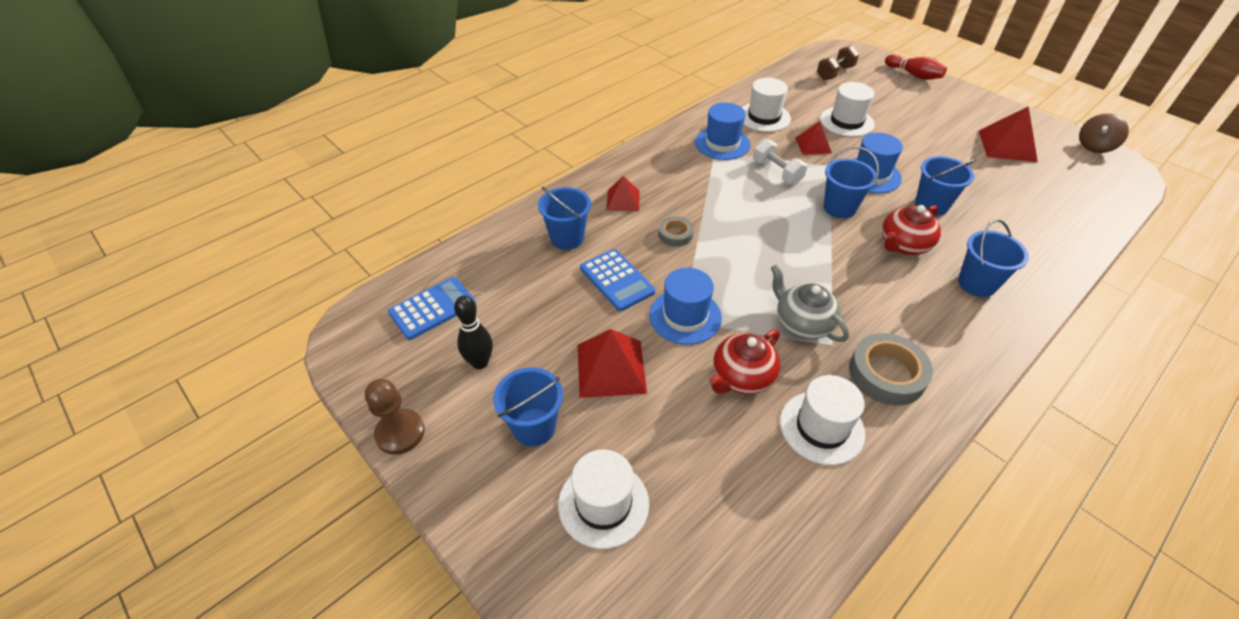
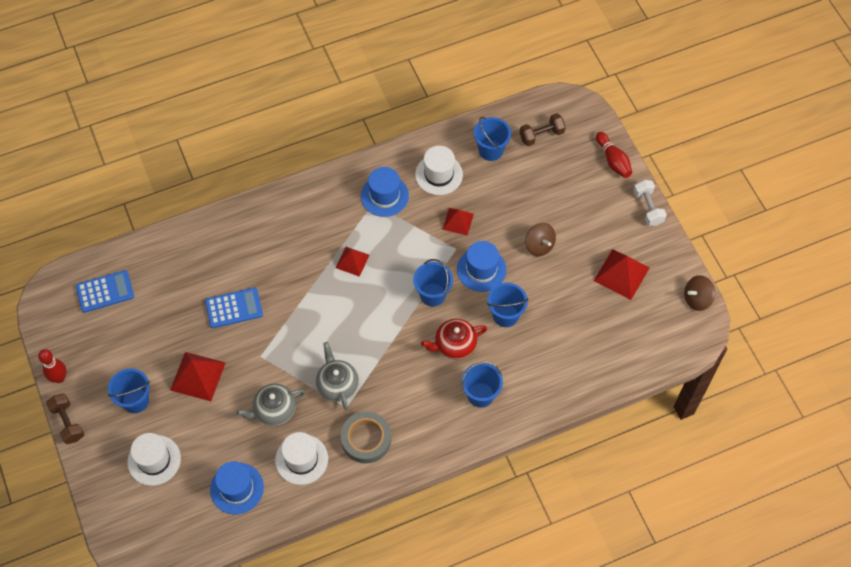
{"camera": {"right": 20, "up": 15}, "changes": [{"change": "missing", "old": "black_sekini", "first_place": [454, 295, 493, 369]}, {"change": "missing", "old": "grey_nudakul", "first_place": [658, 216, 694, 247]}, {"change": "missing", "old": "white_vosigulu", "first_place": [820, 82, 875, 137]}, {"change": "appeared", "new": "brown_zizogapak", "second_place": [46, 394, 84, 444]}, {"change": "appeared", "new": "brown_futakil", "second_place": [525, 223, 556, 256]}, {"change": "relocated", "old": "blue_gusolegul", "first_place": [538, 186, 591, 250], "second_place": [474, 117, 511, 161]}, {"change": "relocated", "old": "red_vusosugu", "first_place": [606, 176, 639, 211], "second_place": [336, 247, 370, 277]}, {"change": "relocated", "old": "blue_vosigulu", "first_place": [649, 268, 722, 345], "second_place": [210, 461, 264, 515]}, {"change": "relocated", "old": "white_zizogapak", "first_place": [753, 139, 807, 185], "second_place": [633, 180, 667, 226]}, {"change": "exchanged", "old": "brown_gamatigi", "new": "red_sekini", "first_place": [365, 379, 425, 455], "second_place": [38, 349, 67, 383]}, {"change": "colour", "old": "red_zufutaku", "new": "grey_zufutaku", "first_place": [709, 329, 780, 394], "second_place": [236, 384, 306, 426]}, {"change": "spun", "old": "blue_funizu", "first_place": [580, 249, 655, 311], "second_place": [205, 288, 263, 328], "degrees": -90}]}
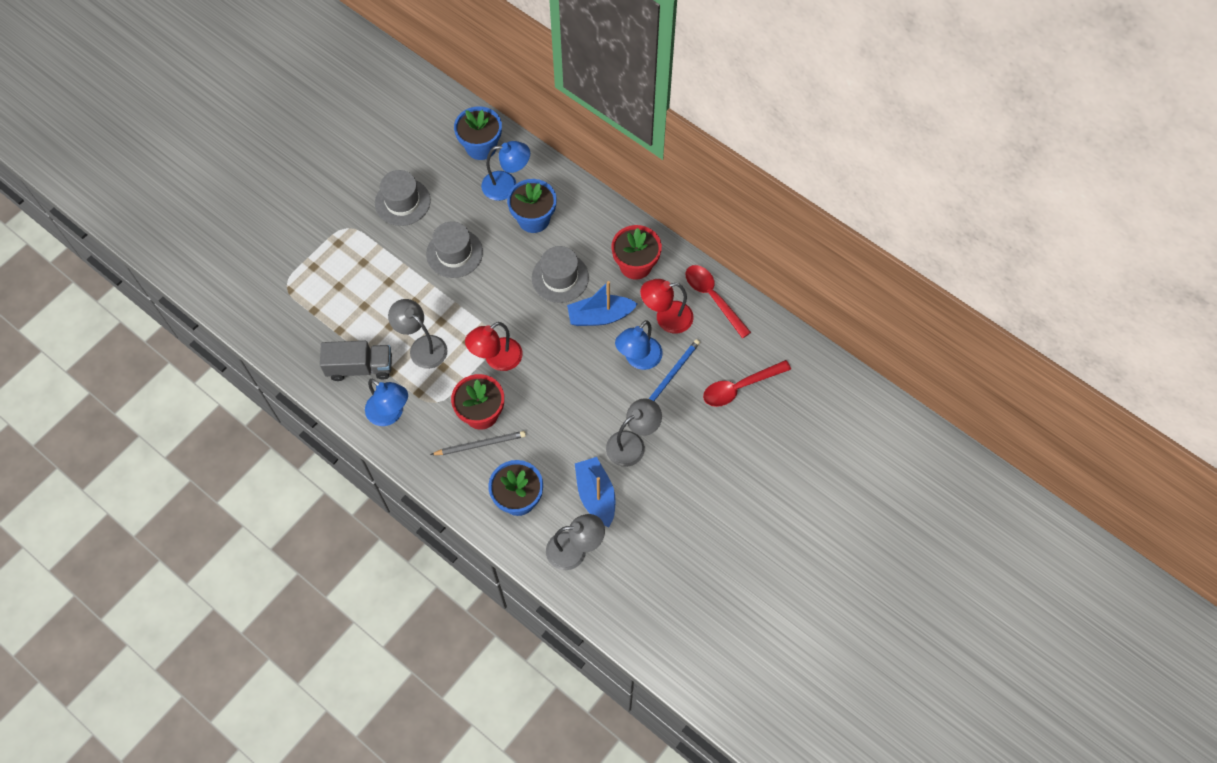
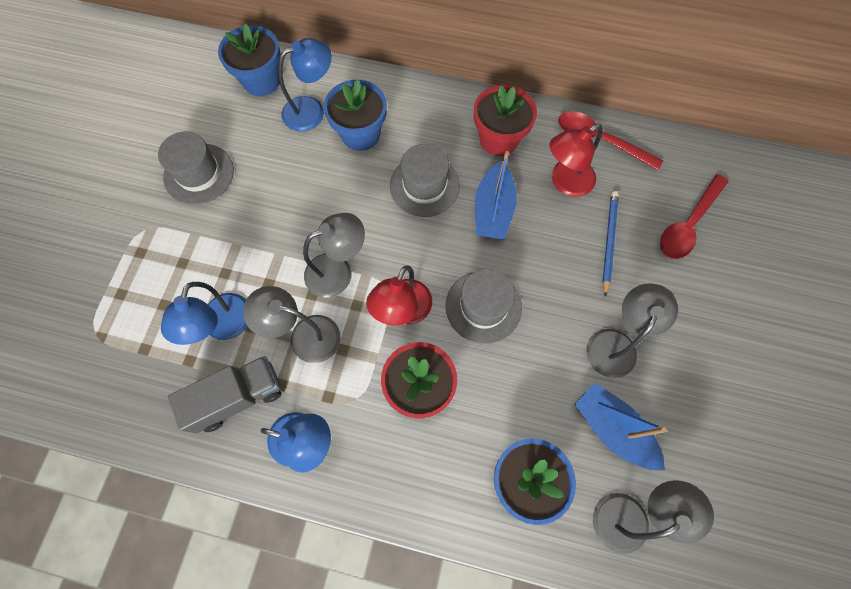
{"camera": {"right": -25, "up": 5}, "changes": [{"change": "missing", "old": "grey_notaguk", "first_place": [430, 431, 526, 455]}, {"change": "appeared", "new": "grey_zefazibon", "second_place": [303, 213, 365, 297]}, {"change": "relocated", "old": "grey_vosigulu", "first_place": [426, 221, 483, 278], "second_place": [446, 268, 522, 344]}, {"change": "relocated", "old": "blue_zefazibon", "first_place": [615, 320, 663, 370], "second_place": [161, 282, 248, 345]}, {"change": "spun", "old": "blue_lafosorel", "first_place": [567, 281, 637, 326], "second_place": [475, 151, 517, 240], "degrees": -45}]}
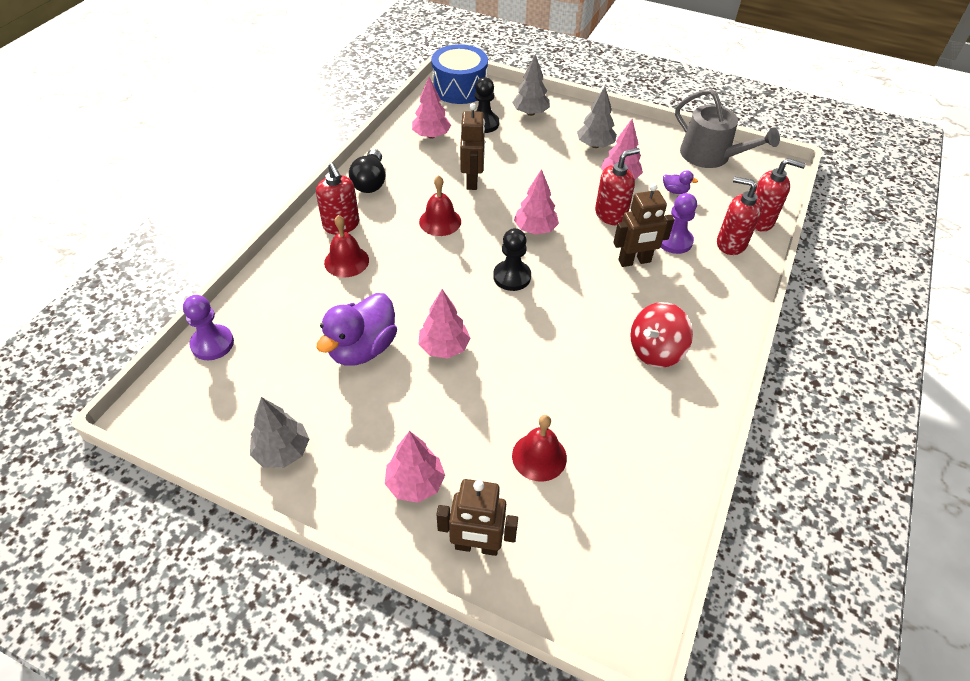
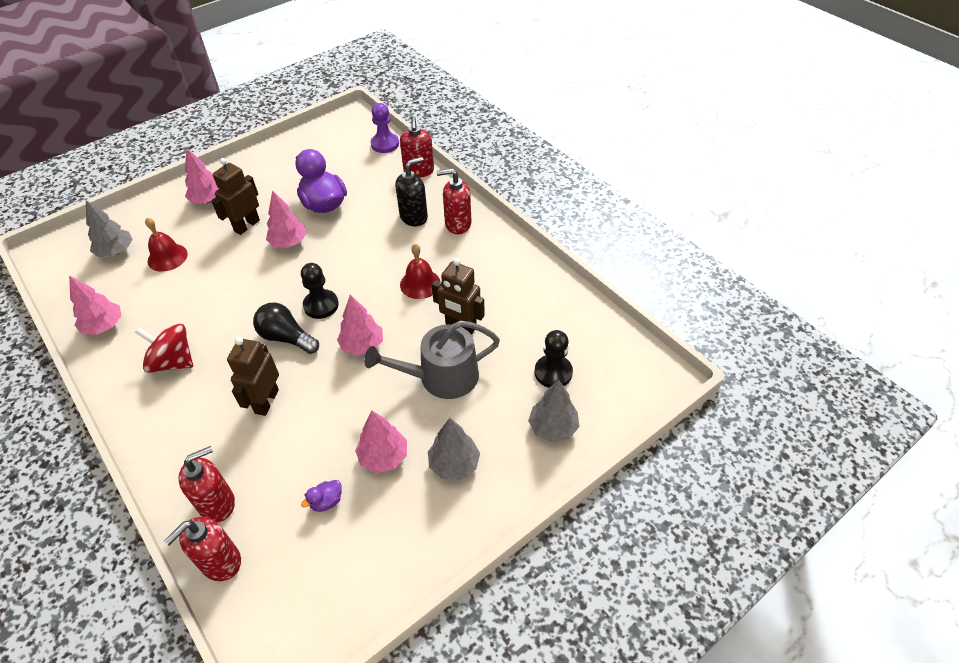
{"camera": {"right": 120, "up": 0}, "changes": [{"change": "missing", "old": "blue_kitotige", "first_place": [431, 44, 488, 104]}, {"change": "missing", "old": "purple_gamatigi", "first_place": [661, 193, 697, 254]}, {"change": "relocated", "old": "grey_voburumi", "first_place": [250, 397, 309, 468], "second_place": [86, 200, 133, 257]}, {"change": "relocated", "old": "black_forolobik", "first_place": [349, 149, 385, 193], "second_place": [253, 302, 319, 354]}, {"change": "relocated", "old": "pink_voburumi", "first_place": [412, 77, 451, 139], "second_place": [69, 275, 121, 335]}, {"change": "relocated", "old": "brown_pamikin", "first_place": [436, 479, 518, 556], "second_place": [211, 158, 260, 235]}, {"change": "relocated", "old": "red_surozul", "first_place": [595, 148, 640, 225], "second_place": [400, 117, 434, 177]}, {"change": "relocated", "old": "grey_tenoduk", "first_place": [675, 89, 780, 168], "second_place": [364, 320, 500, 399]}, {"change": "exchanged", "old": "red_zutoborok", "new": "black_surozul", "first_place": [324, 215, 369, 278], "second_place": [395, 157, 428, 227]}, {"change": "spun", "old": "red_futakil", "first_place": [630, 302, 693, 368], "second_place": [135, 324, 193, 373], "degrees": -60}]}
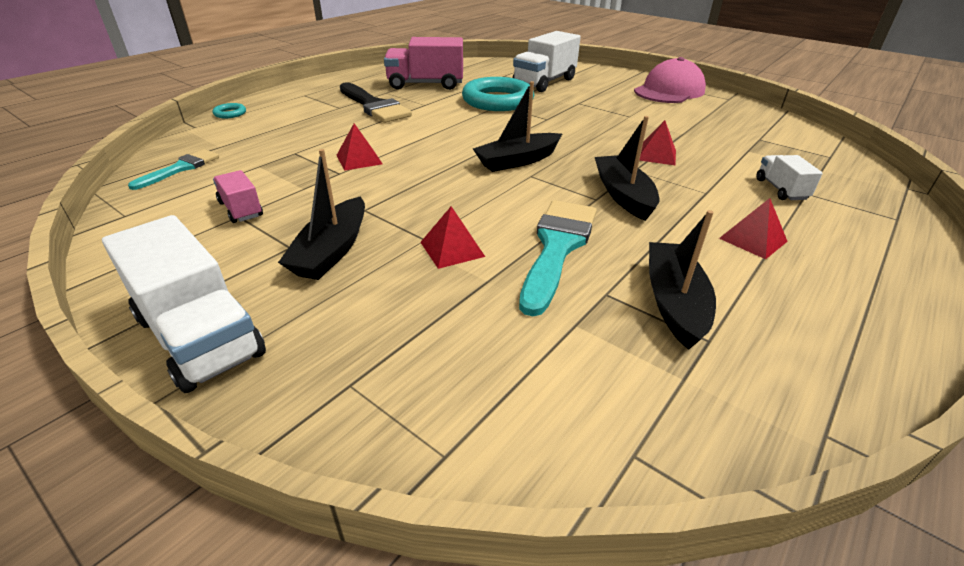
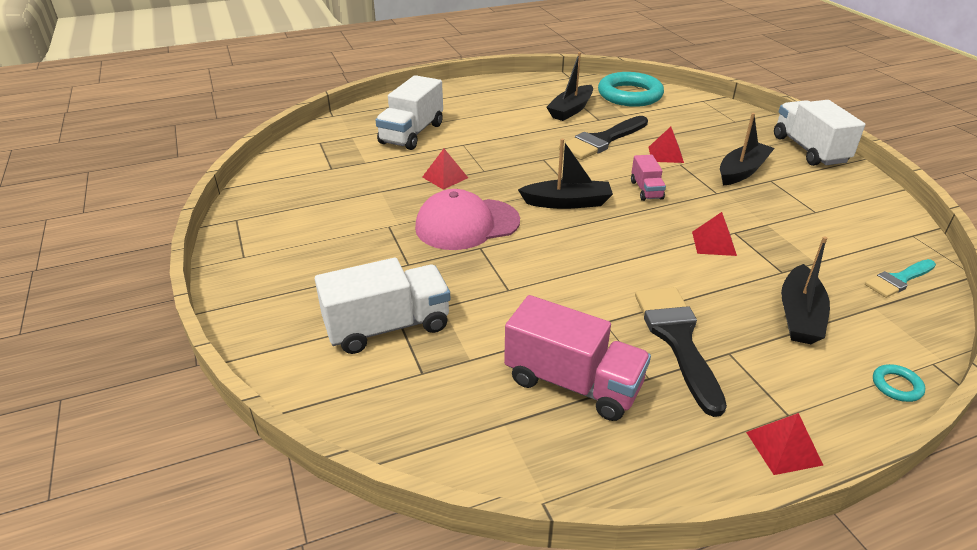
{"camera": {"right": -150, "up": 0}, "changes": [{"change": "relocated", "old": "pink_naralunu", "first_place": [213, 170, 263, 223], "second_place": [631, 155, 666, 201]}, {"change": "relocated", "old": "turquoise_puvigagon", "first_place": [462, 77, 534, 111], "second_place": [598, 72, 664, 107]}, {"change": "relocated", "old": "black_lafosorel", "first_place": [595, 116, 659, 221], "second_place": [781, 236, 830, 344]}, {"change": "relocated", "old": "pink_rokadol", "first_place": [634, 57, 706, 103], "second_place": [415, 189, 520, 250]}, {"change": "relocated", "old": "red_vusosugu", "first_place": [719, 198, 788, 259], "second_place": [746, 413, 823, 475]}, {"change": "colour", "old": "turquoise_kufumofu", "new": "black_kufumofu", "first_place": [519, 200, 597, 316], "second_place": [559, 116, 648, 160]}, {"change": "size", "old": "white_naralunu", "first_place": [756, 155, 823, 200], "second_place": [376, 75, 443, 150], "factor": 1.88}]}
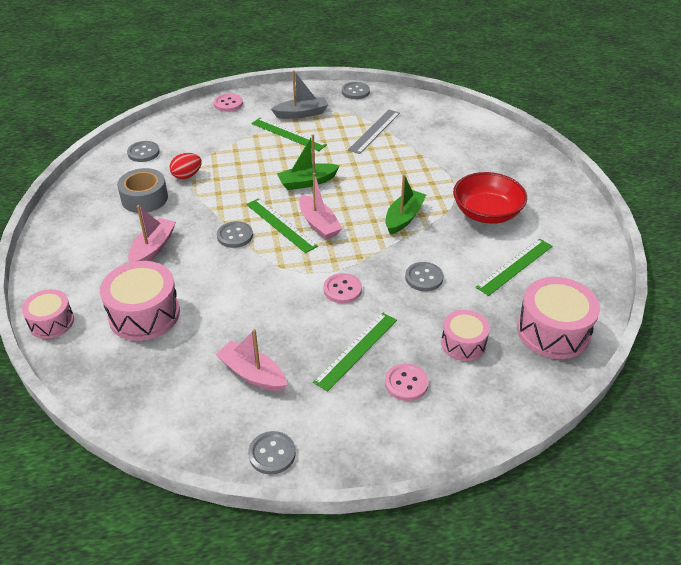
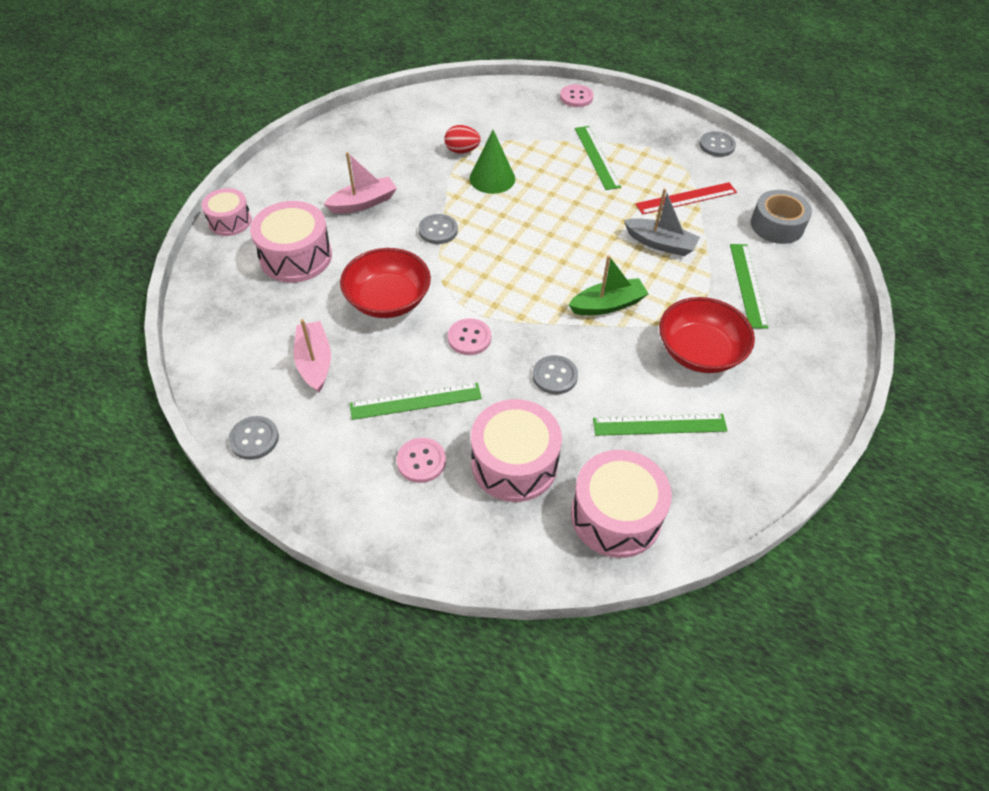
{"camera": {"right": 40, "up": 10}, "changes": [{"change": "missing", "old": "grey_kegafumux", "first_place": [127, 141, 160, 162]}, {"change": "missing", "old": "green_lafosorel", "first_place": [277, 134, 340, 190]}, {"change": "missing", "old": "pink_lafosorel", "first_place": [299, 172, 343, 239]}, {"change": "appeared", "new": "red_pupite", "second_place": [340, 248, 431, 318]}, {"change": "appeared", "new": "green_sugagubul", "second_place": [470, 130, 515, 194]}, {"change": "relocated", "old": "grey_nudakul", "first_place": [117, 168, 168, 213], "second_place": [751, 190, 812, 244]}, {"change": "relocated", "old": "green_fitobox", "first_place": [246, 198, 318, 253], "second_place": [730, 244, 769, 329]}, {"change": "relocated", "old": "grey_lafosorel", "first_place": [271, 70, 328, 119], "second_place": [624, 188, 700, 256]}, {"change": "colour", "old": "grey_fitobox", "new": "red_fitobox", "first_place": [348, 109, 400, 154], "second_place": [636, 182, 737, 215]}, {"change": "size", "old": "pink_kitotige", "first_place": [441, 310, 490, 361], "second_place": [471, 399, 562, 502], "factor": 1.63}]}
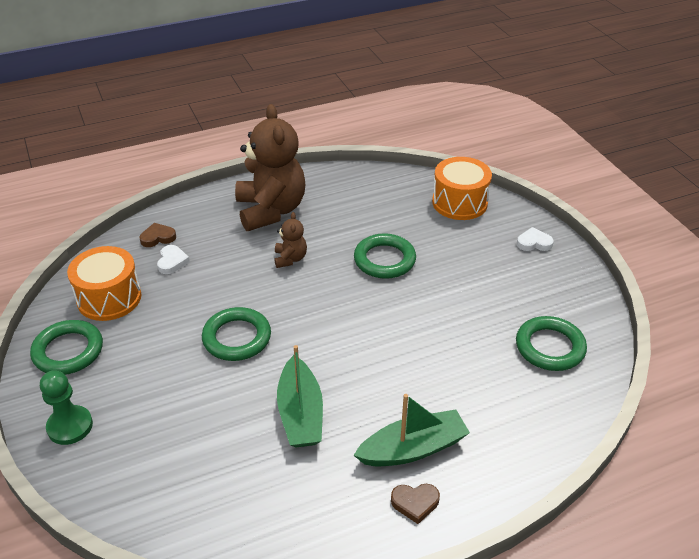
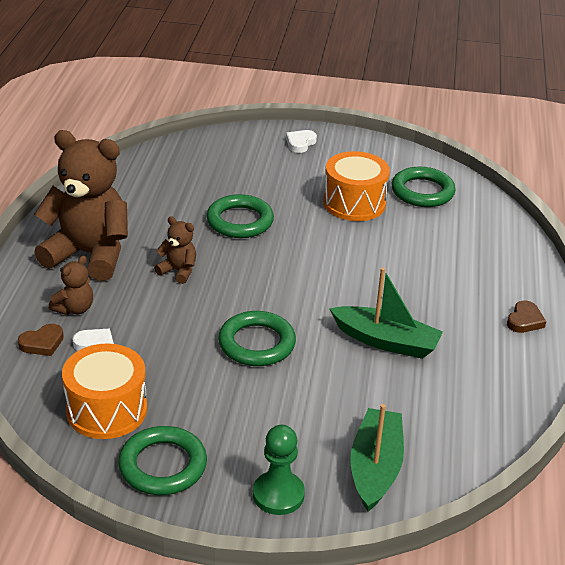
{"camera": {"right": -60, "up": -5}, "changes": [{"change": "appeared", "new": "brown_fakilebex", "second_place": [49, 256, 93, 315]}, {"change": "relocated", "old": "green_lafosorel", "first_place": [354, 394, 470, 466], "second_place": [350, 404, 404, 512]}, {"change": "relocated", "old": "orange_kitotige", "first_place": [432, 157, 492, 220], "second_place": [323, 151, 390, 221]}, {"change": "spun", "old": "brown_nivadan", "first_place": [140, 223, 176, 247], "second_place": [18, 324, 64, 356], "degrees": -135}]}
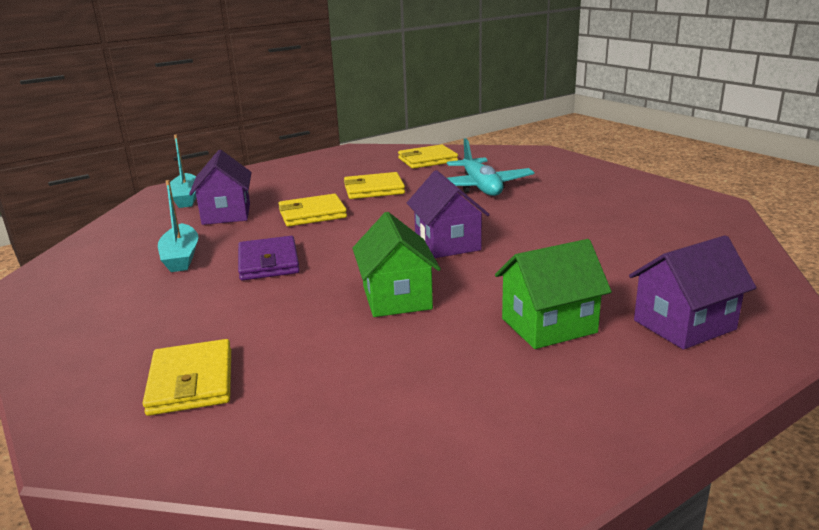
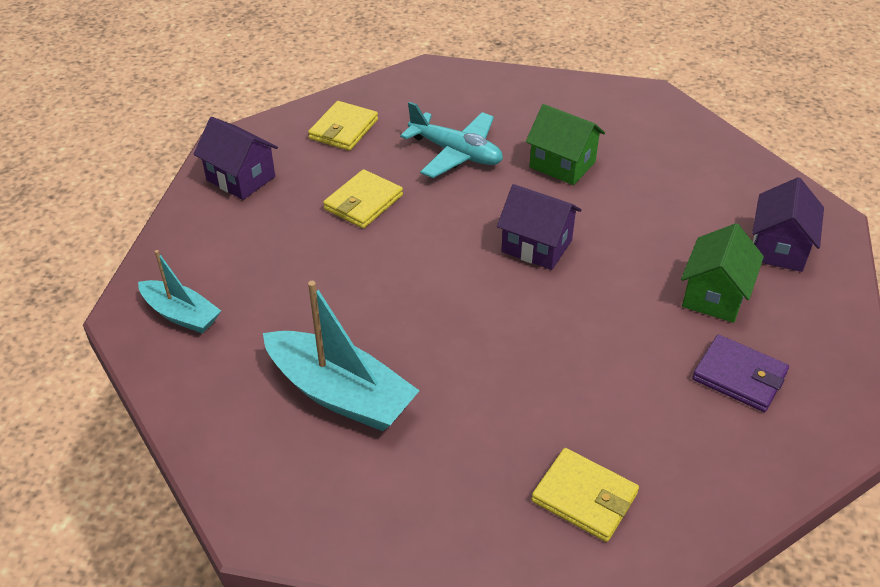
{"camera": {"right": -45, "up": 20}, "changes": [{"change": "missing", "old": "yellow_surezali", "first_place": [278, 194, 347, 227]}, {"change": "relocated", "old": "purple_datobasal", "first_place": [189, 150, 252, 225], "second_place": [194, 117, 278, 200]}, {"change": "relocated", "old": "purple_surezali", "first_place": [238, 236, 300, 280], "second_place": [692, 335, 789, 412]}, {"change": "relocated", "old": "green_datobasal", "first_place": [352, 212, 441, 317], "second_place": [526, 104, 605, 185]}, {"change": "size", "old": "turquoise_lafosorel", "first_place": [158, 180, 198, 272], "second_place": [263, 281, 420, 431], "factor": 1.66}]}
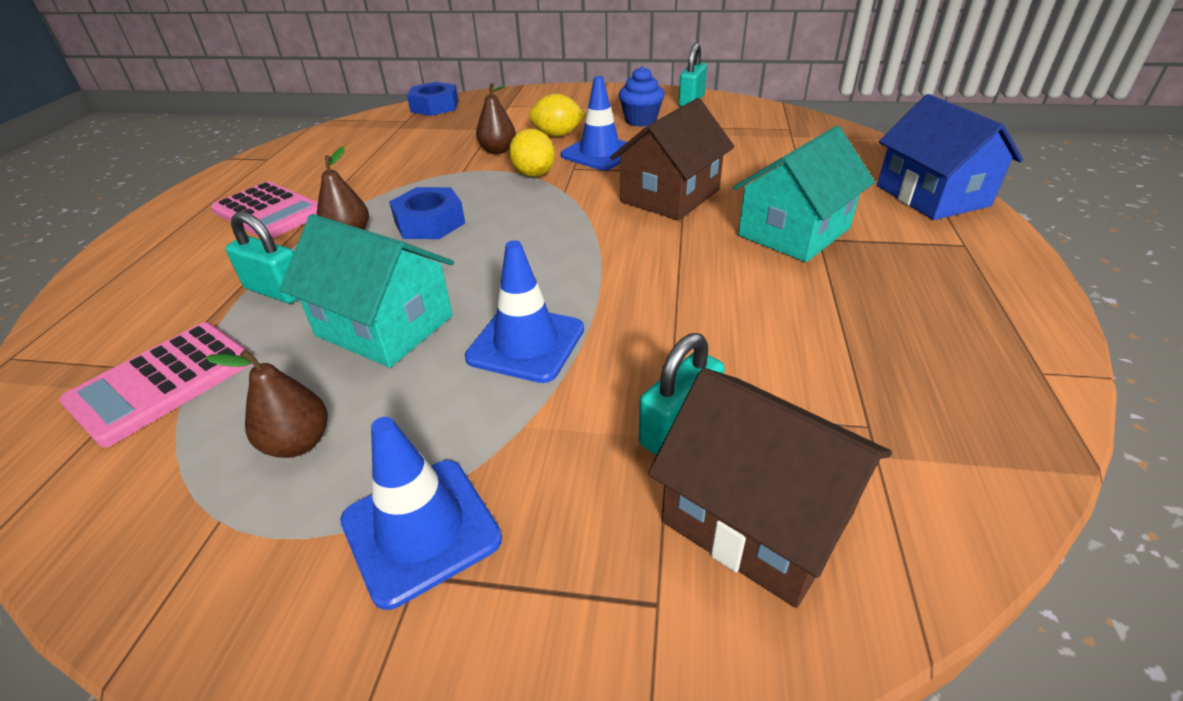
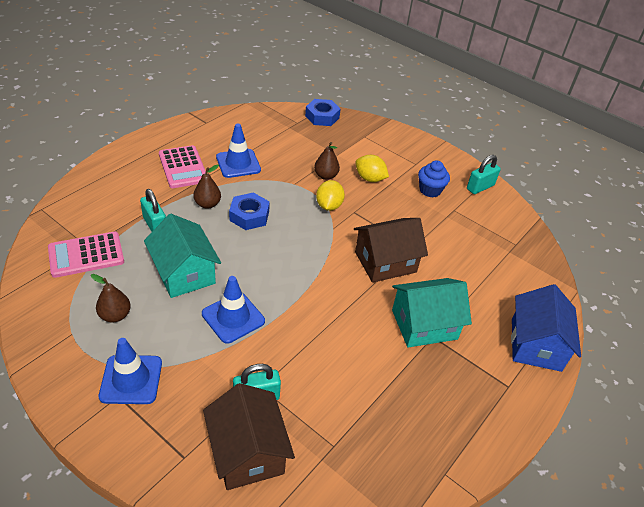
{"camera": {"right": 25, "up": 5}, "changes": [{"change": "relocated", "old": "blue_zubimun", "first_place": [561, 76, 627, 170], "second_place": [216, 124, 261, 178]}]}
